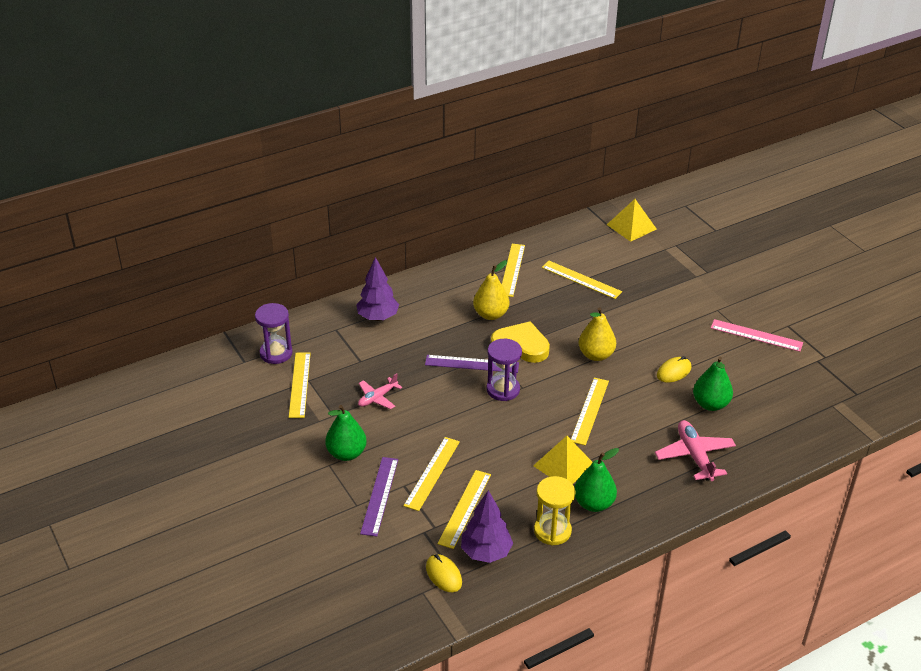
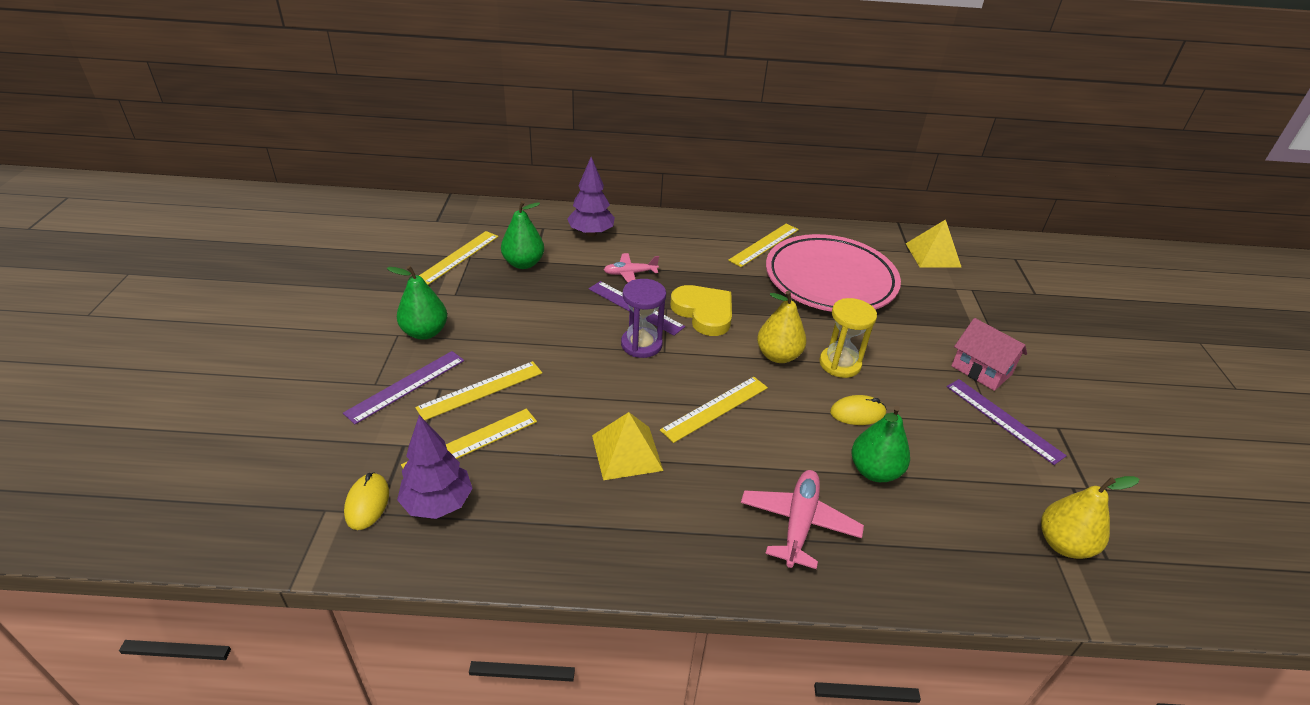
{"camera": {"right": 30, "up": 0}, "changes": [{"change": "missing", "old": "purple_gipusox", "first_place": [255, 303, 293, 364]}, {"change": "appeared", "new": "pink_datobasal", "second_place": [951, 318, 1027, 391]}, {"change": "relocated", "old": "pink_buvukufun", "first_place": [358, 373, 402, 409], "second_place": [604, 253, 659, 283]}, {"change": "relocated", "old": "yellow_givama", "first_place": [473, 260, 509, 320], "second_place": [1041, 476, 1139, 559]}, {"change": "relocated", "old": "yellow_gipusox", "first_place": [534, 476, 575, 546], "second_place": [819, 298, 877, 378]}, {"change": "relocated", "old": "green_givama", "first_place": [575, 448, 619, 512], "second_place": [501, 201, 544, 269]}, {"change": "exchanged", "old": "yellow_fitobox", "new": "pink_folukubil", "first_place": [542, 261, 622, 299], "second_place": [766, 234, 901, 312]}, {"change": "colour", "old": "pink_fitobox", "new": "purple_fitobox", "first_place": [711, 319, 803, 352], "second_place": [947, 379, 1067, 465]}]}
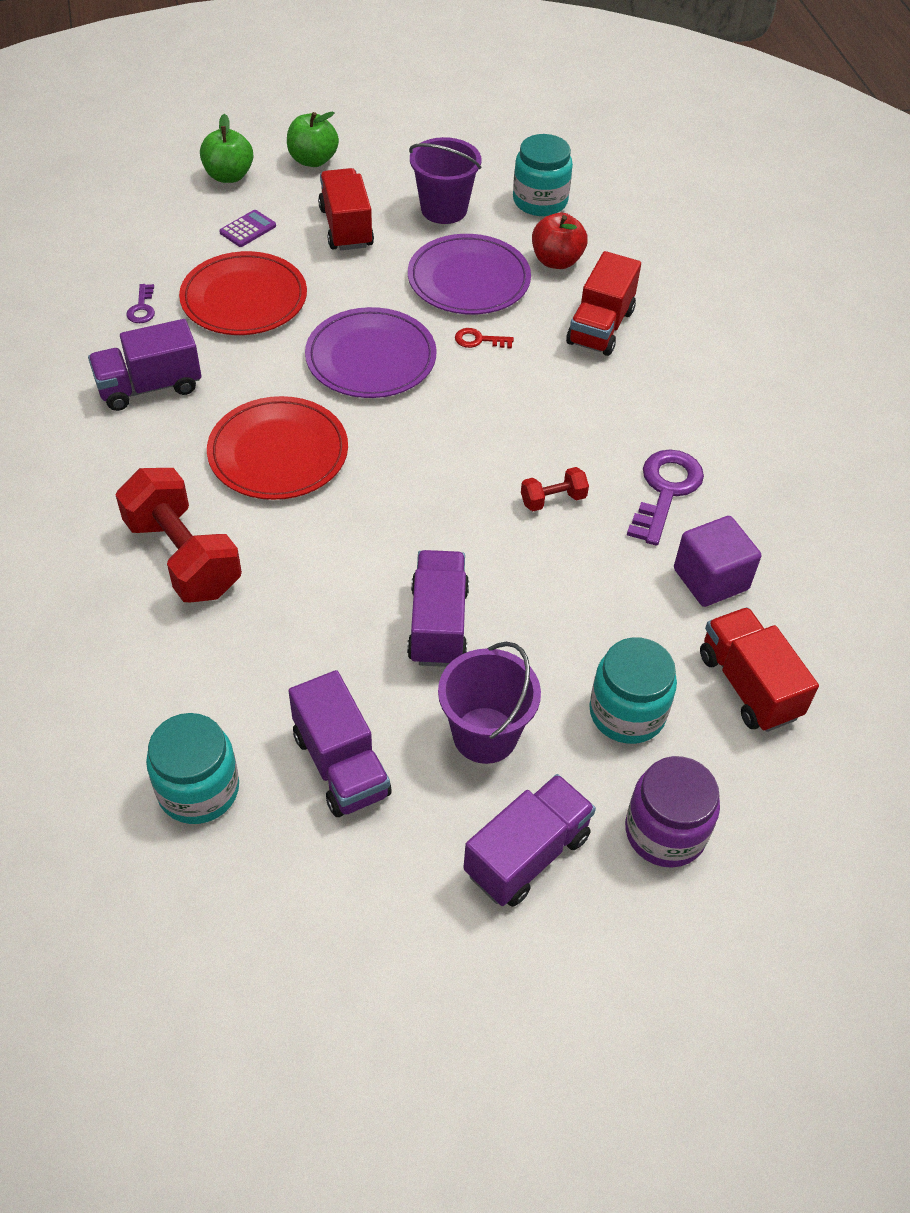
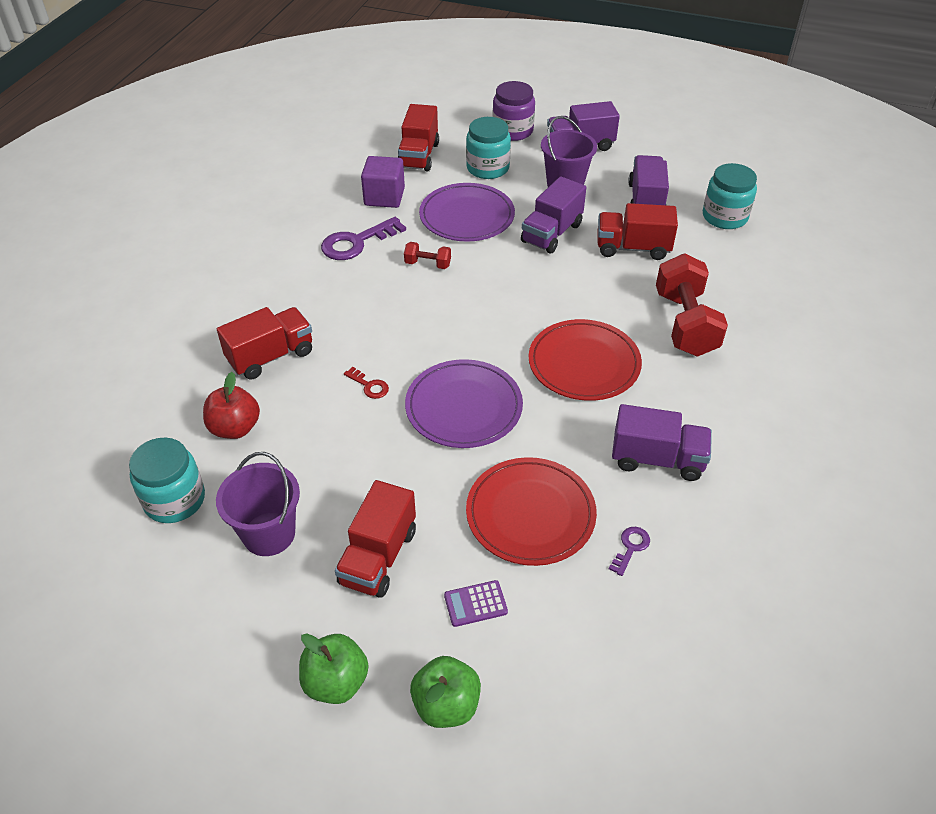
{"camera": {"right": -145, "up": -5}, "changes": [{"change": "appeared", "new": "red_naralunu", "second_place": [598, 203, 678, 260]}, {"change": "relocated", "old": "purple_folukubil", "first_place": [408, 234, 531, 315], "second_place": [419, 183, 515, 242]}]}
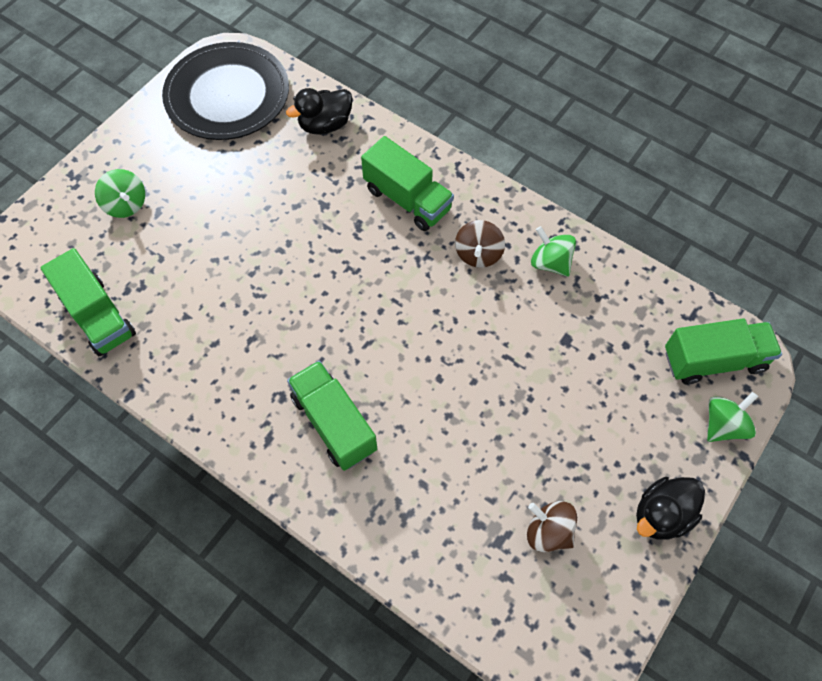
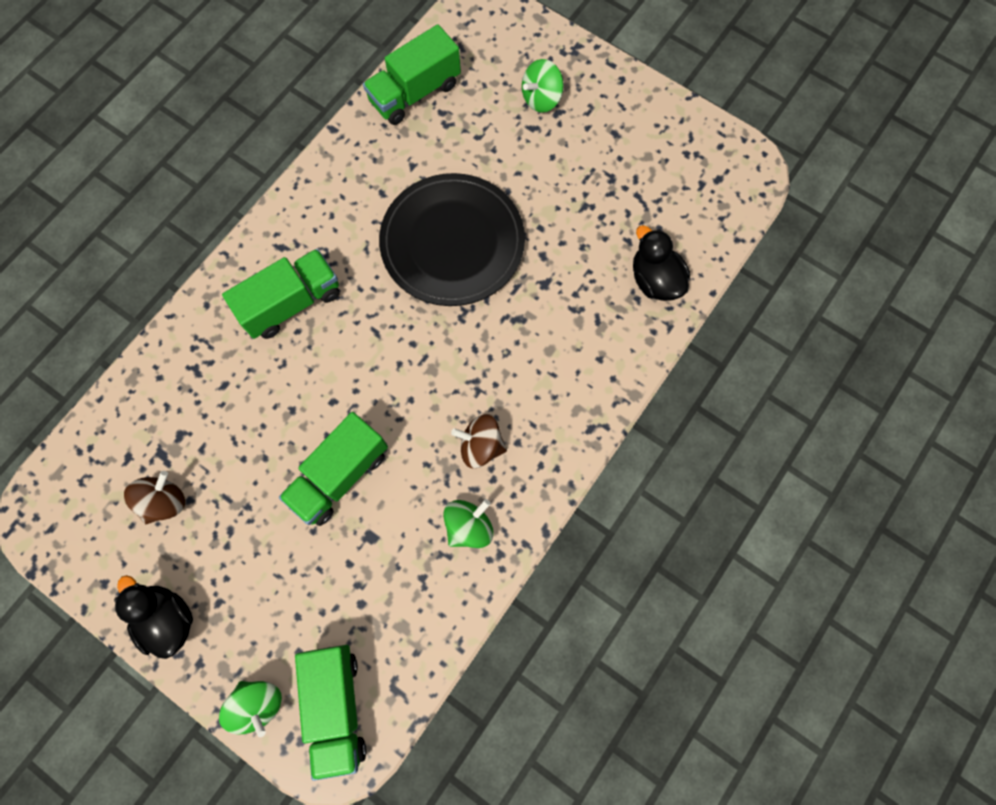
{"camera": {"right": 90, "up": 10}, "changes": [{"change": "relocated", "old": "black_folukubil", "first_place": [162, 42, 289, 140], "second_place": [379, 173, 525, 306]}, {"change": "relocated", "old": "green_naralunu", "first_place": [361, 136, 454, 231], "second_place": [279, 412, 388, 526]}]}
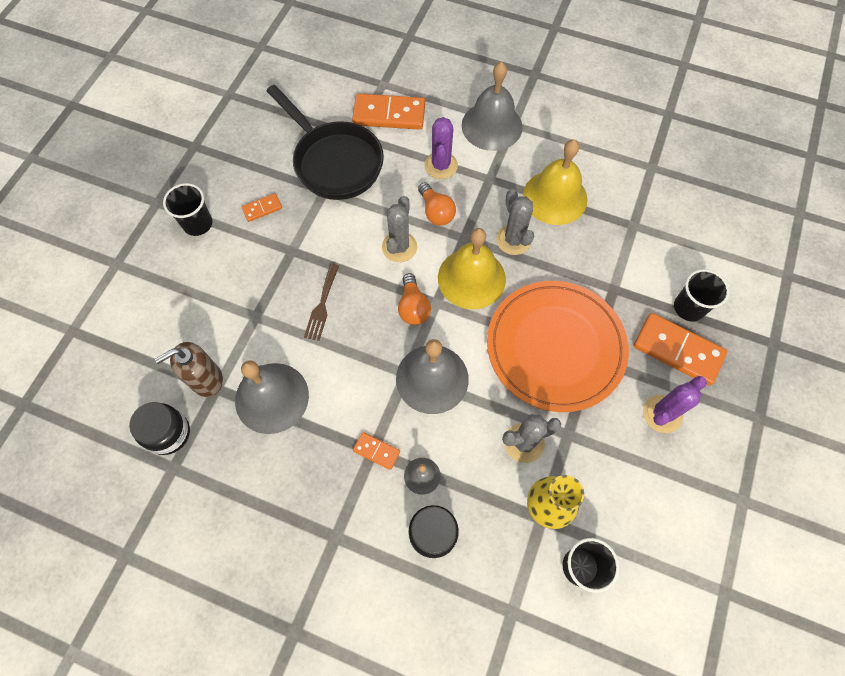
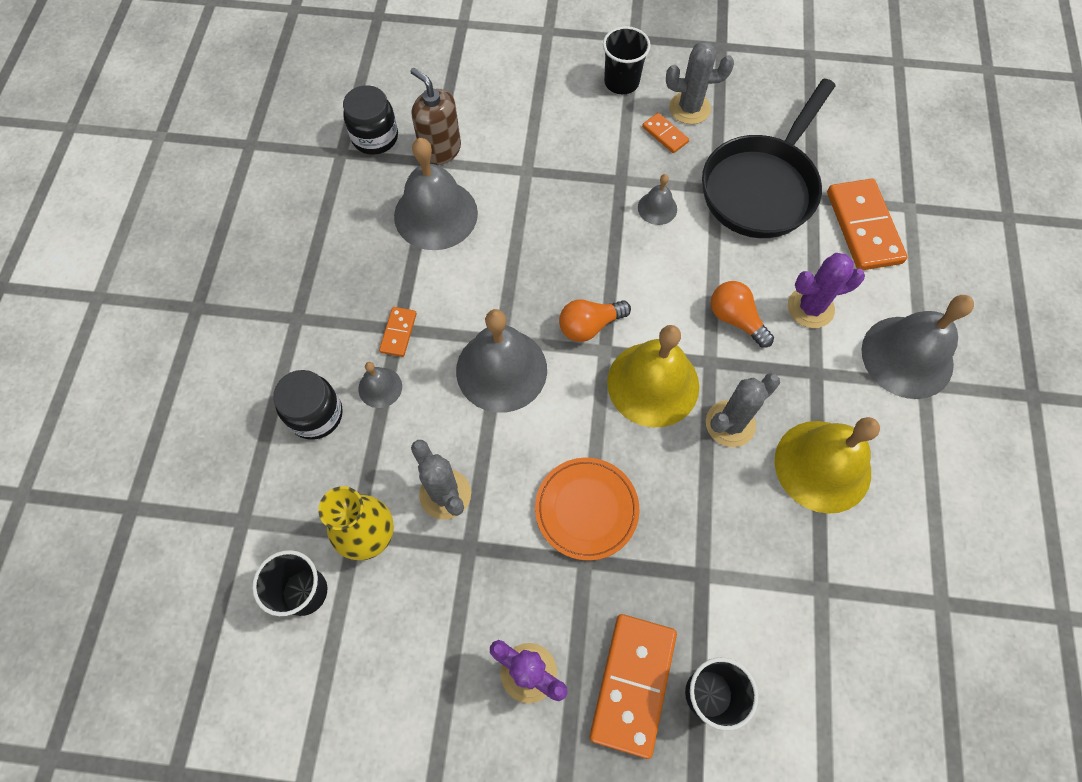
{"camera": {"right": 75, "up": 0}, "changes": [{"change": "missing", "old": "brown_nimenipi", "first_place": [304, 264, 339, 341]}, {"change": "appeared", "new": "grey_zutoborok", "second_place": [638, 174, 677, 225]}, {"change": "relocated", "old": "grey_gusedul", "first_place": [382, 196, 417, 262], "second_place": [666, 41, 734, 125]}, {"change": "spun", "old": "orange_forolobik", "first_place": [418, 182, 456, 226], "second_place": [711, 281, 774, 348], "degrees": 90}, {"change": "size", "old": "orange_folukubil", "first_place": [487, 281, 629, 412], "second_place": [535, 458, 639, 561], "factor": 0.54}]}
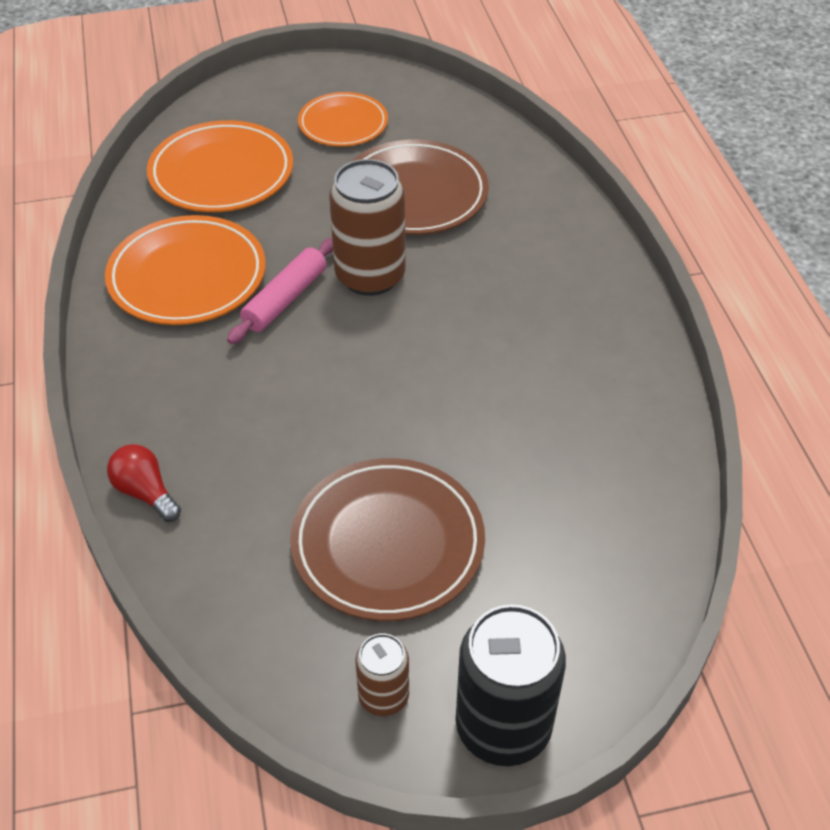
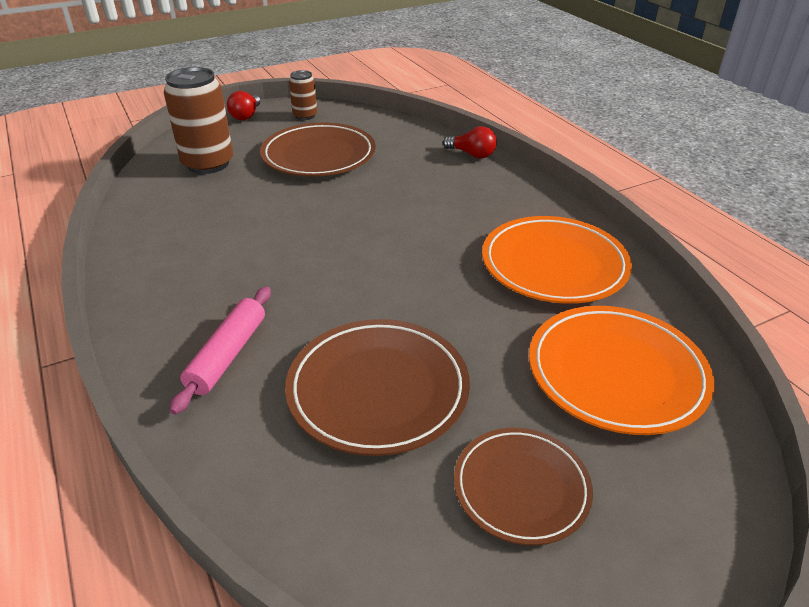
{"camera": {"right": 165, "up": -10}, "changes": [{"change": "relocated", "old": "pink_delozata", "first_place": [227, 238, 333, 344], "second_place": [169, 287, 271, 415]}, {"change": "relocated", "old": "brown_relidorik", "first_place": [329, 159, 405, 296], "second_place": [164, 67, 233, 174]}, {"change": "exchanged", "old": "black_relidorik", "new": "red_forolobik", "first_place": [455, 604, 566, 766], "second_place": [227, 91, 260, 120]}, {"change": "colour", "old": "orange_folukubil", "new": "brown_folukubil", "first_place": [298, 92, 388, 147], "second_place": [454, 428, 593, 545]}]}
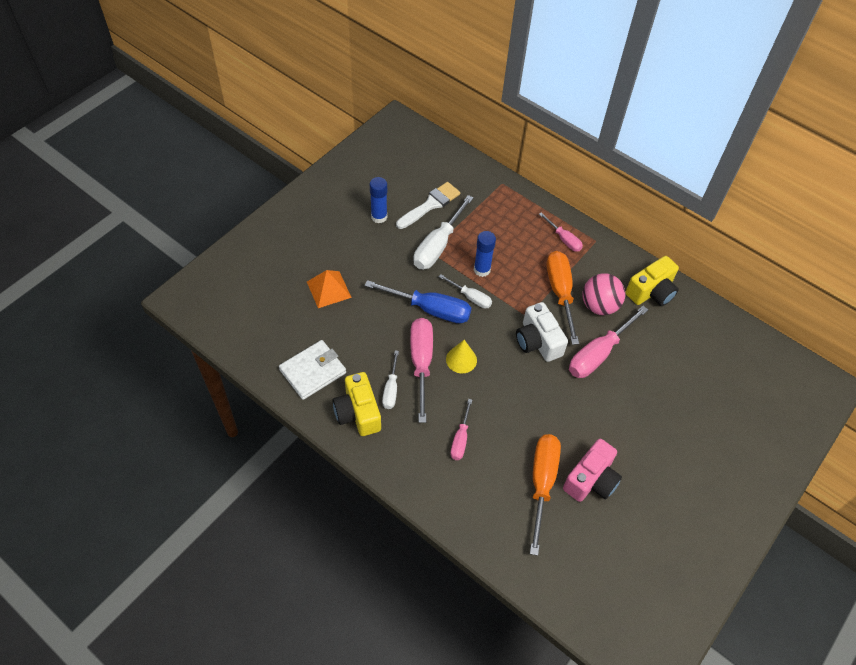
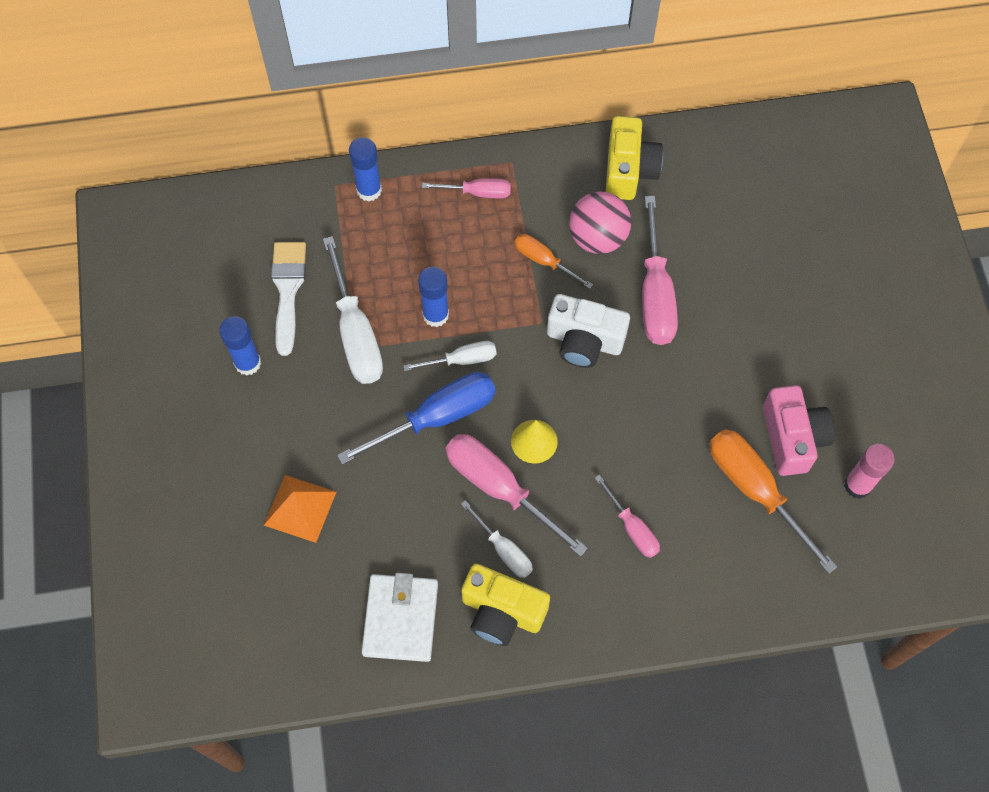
{"camera": {"right": -45, "up": 10}, "changes": [{"change": "appeared", "new": "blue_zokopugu", "second_place": [349, 137, 382, 202]}, {"change": "appeared", "new": "pink_zokopugu", "second_place": [844, 444, 895, 499]}, {"change": "size", "old": "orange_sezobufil", "first_place": [547, 251, 579, 345], "second_place": [515, 234, 593, 289], "factor": 0.56}]}
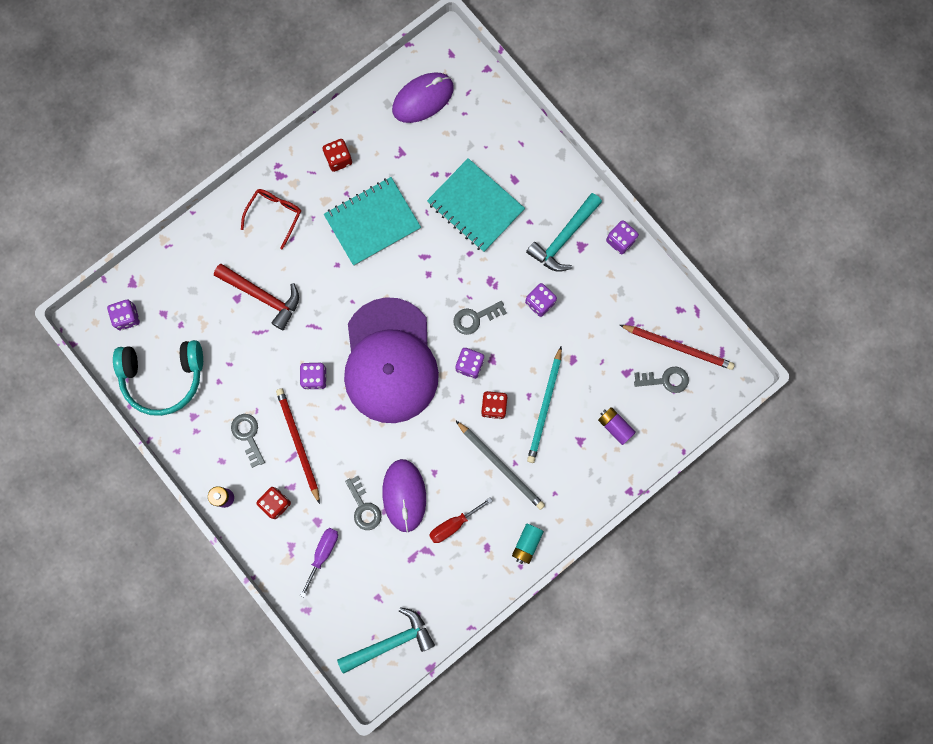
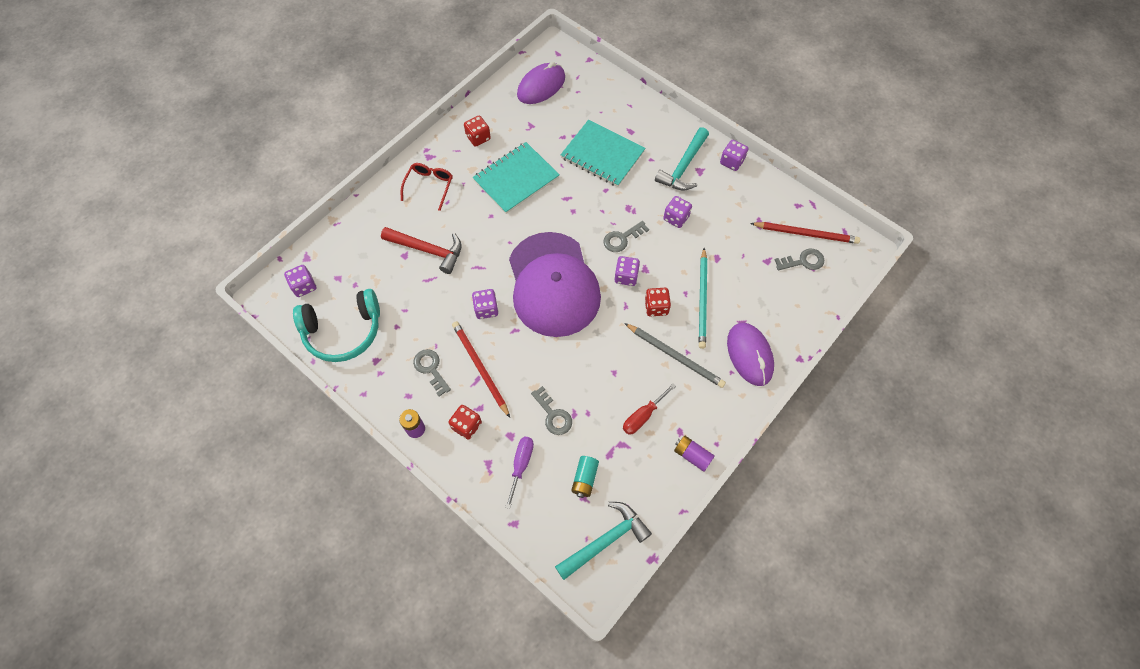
{"camera": {"right": -10, "up": -15}, "changes": [{"change": "relocated", "old": "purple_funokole", "first_place": [382, 459, 426, 533], "second_place": [727, 323, 774, 386]}, {"change": "relocated", "old": "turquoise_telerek", "first_place": [512, 524, 544, 564], "second_place": [571, 456, 599, 498]}, {"change": "relocated", "old": "purple_telerek", "first_place": [598, 407, 636, 445], "second_place": [674, 435, 715, 472]}]}
